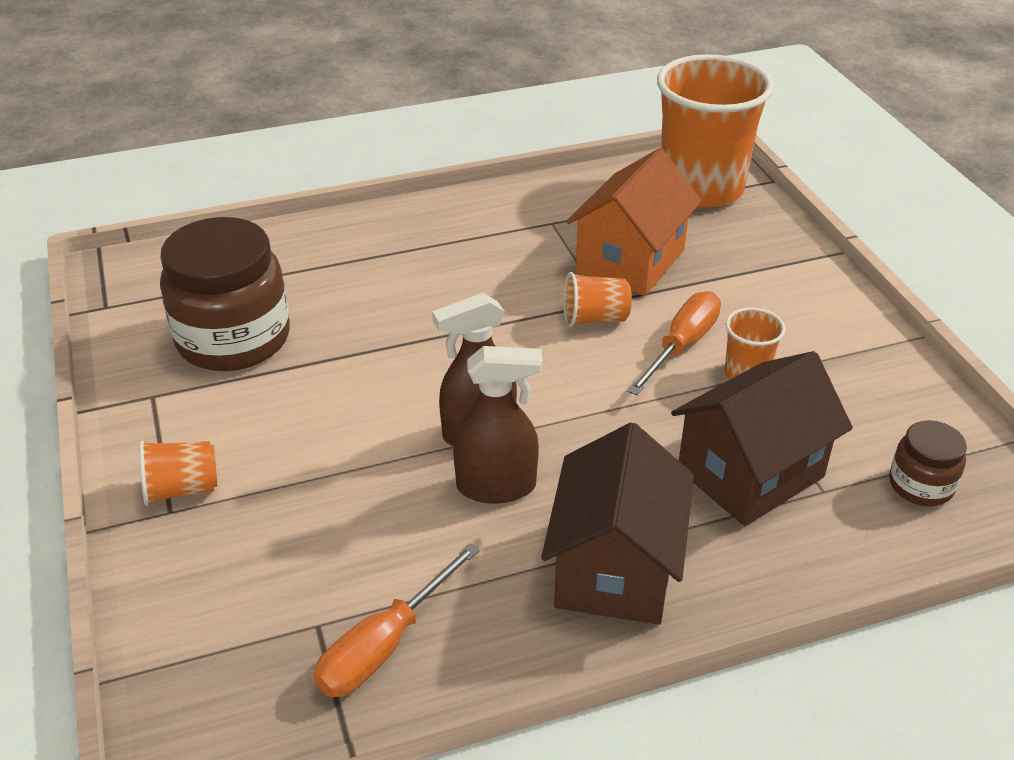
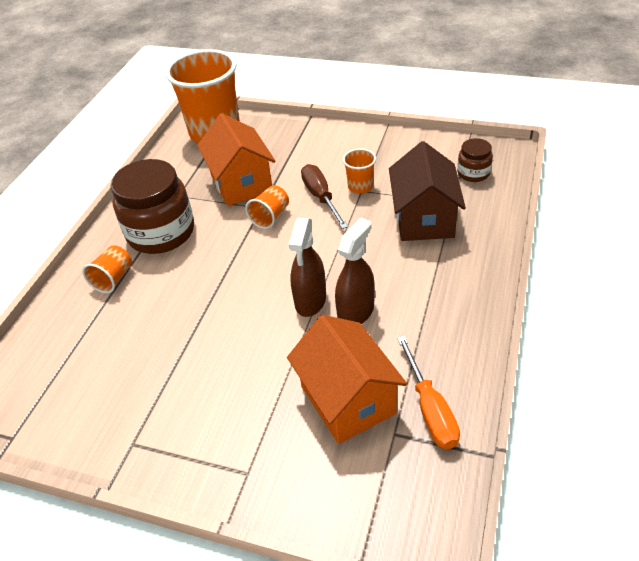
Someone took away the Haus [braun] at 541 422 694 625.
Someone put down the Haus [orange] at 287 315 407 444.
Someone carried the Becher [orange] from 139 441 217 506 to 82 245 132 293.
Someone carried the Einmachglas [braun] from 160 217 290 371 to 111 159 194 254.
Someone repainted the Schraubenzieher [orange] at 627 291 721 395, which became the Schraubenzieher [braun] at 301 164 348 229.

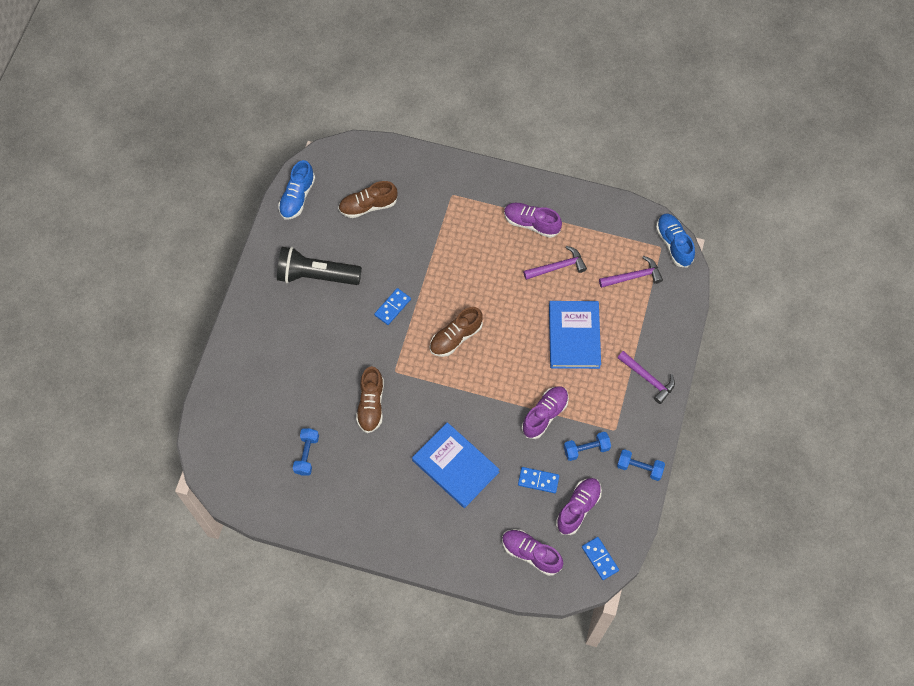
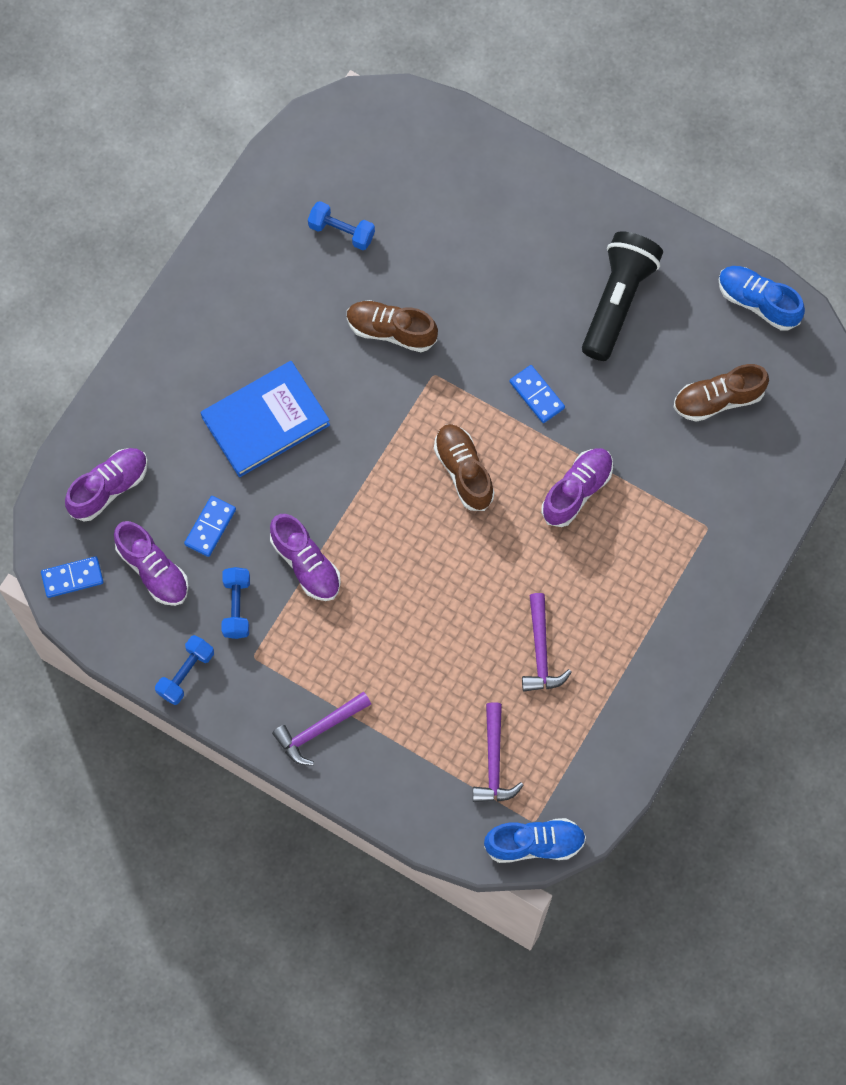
Someone took away the Buch [blau] at 549 301 601 369.
Someone carried the Schuh [lila] from 504 203 562 238 to 541 448 613 527.
Someone rotated the Schuh [braun] at 338 181 398 218 by 105 degrees counterclockwise.

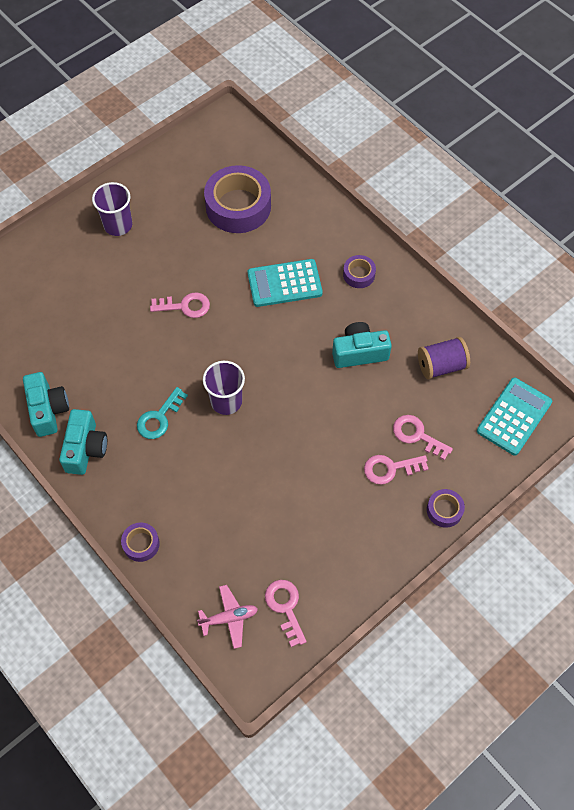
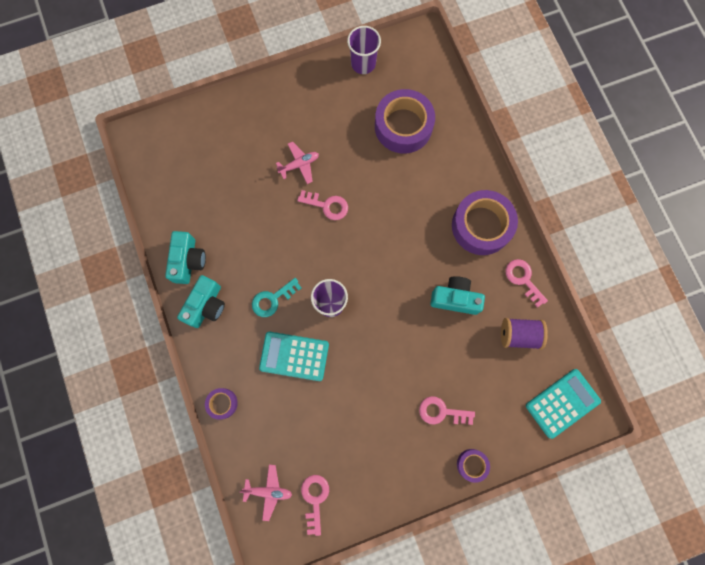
Someone put down the Flugzeug [rosa] at 276 141 319 184.
Someone carried the Becher [lila] from 92 182 132 236 to 347 26 381 74.
Someone carried the Taschenrechner [türkis] from 248 259 323 307 to 259 332 329 381.
Someone carried the Schlüssel [rosa] from 393 415 453 460 to 506 259 548 308.
Someone scaled the Klebeband [lila] at 343 255 376 288 by 2.12.

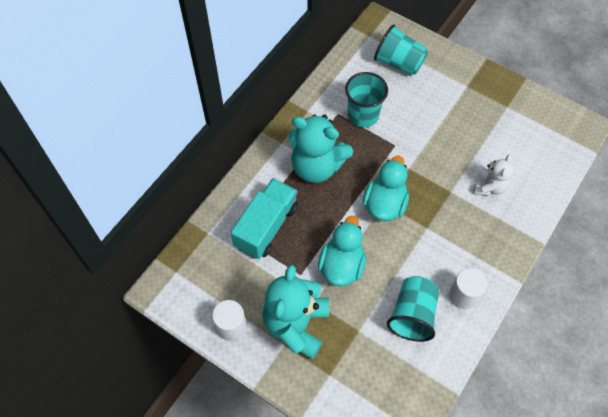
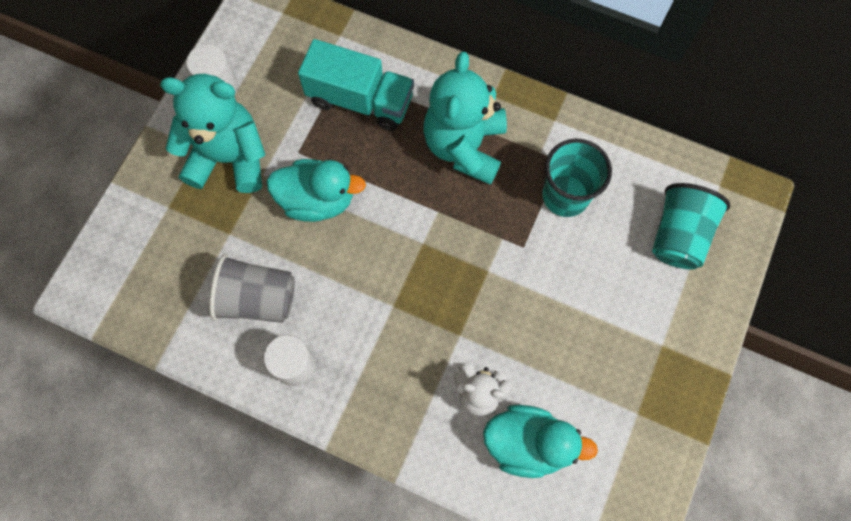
Someone carried the Ente [türkis] from 363 156 409 221 to 483 405 598 478.
Someone repainted the Becher [türkis] at 387 276 439 342, which became the Becher [grau] at 210 254 295 323.

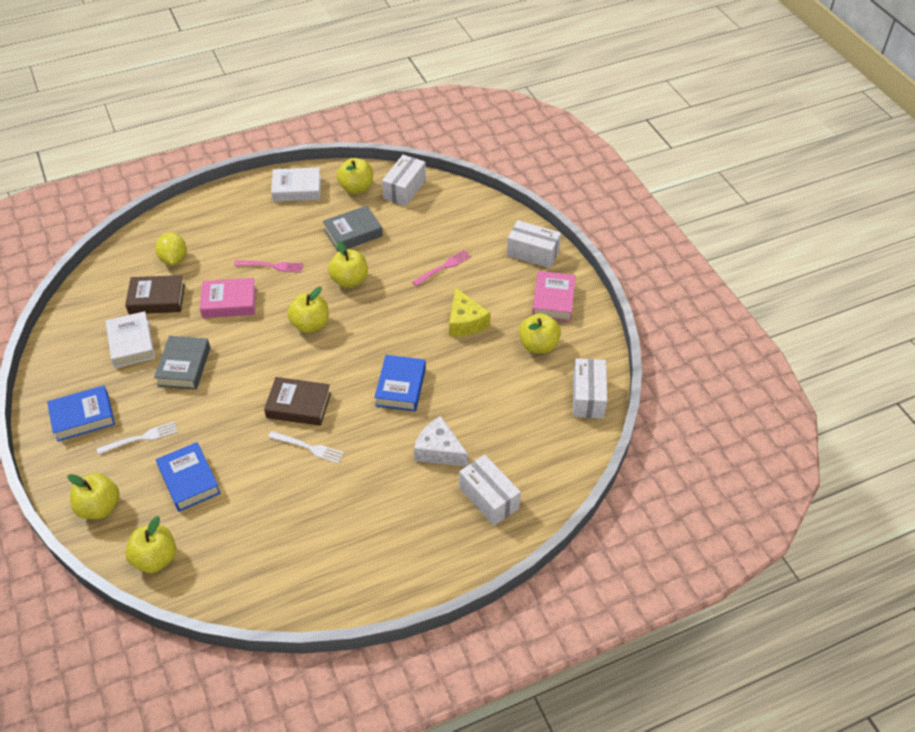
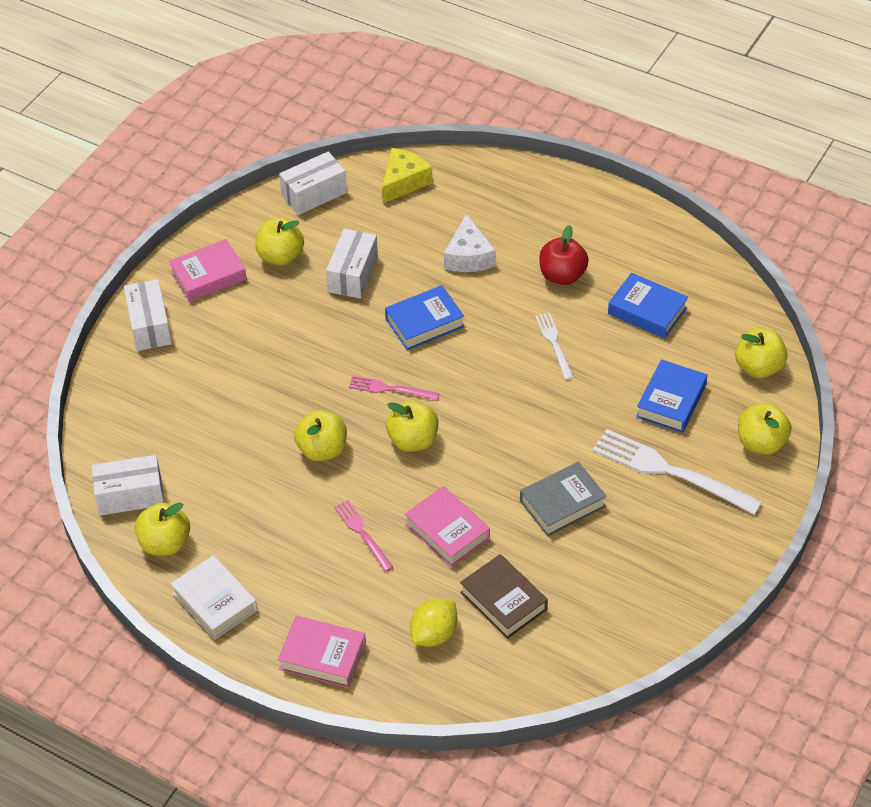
Someone took away the Buch [weiß] at 105 311 155 368.
Someone took away the Buch [braun] at 264 377 331 426.
Someone took away the Buch [grau] at 323 205 383 252.
Someone put down the Buch [rosa] at 278 616 366 688.
Someone put down the Apfel [rot] at 539 225 589 285.
Someone carried the Buch [blau] from 47 385 115 442 to 608 273 688 338.
Someone carried the Gabel [rosa] from 412 250 471 286 to 349 375 440 400.
Someone carried the Käse [gelb] from 449 287 490 337 to 382 148 433 203.
Someone carried the Schachtel [weiß] from 459 455 521 526 to 326 229 378 299.
Someone scaled the Gabel [weiß] at 97 422 177 455 by 1.87.

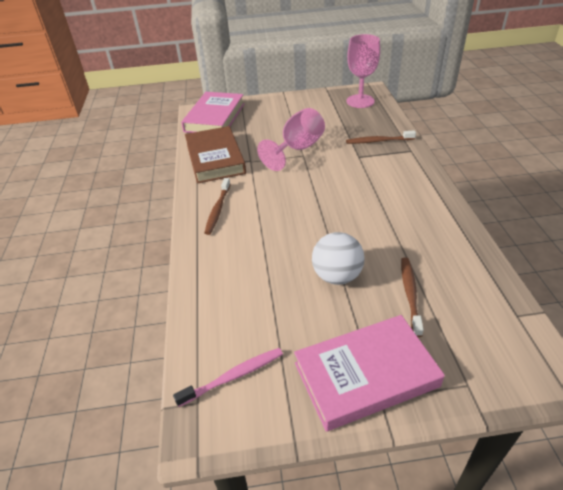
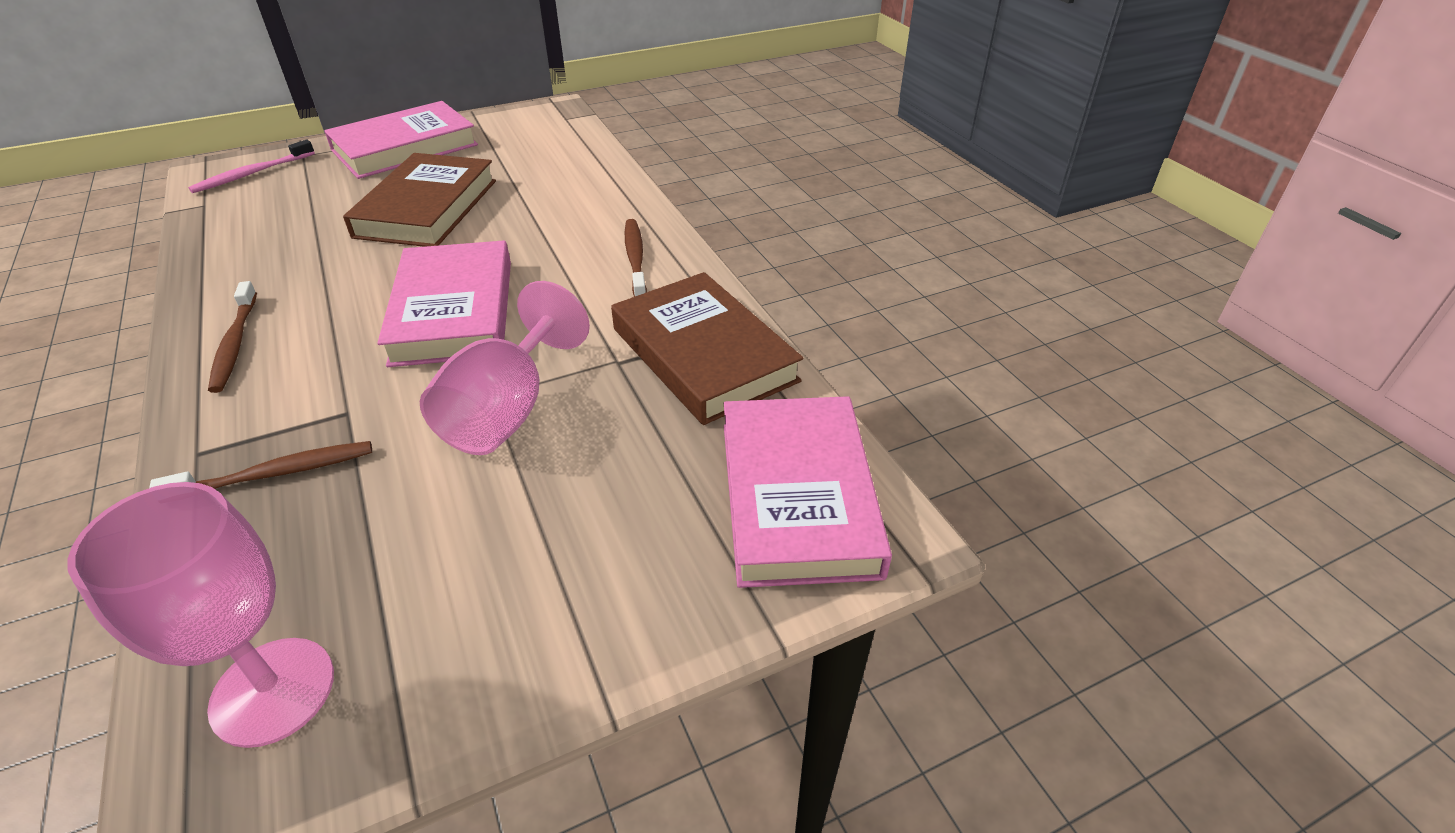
Someone put down the Buch [rosa] at 377 240 511 367.
Someone carried the Zahnbürste [rosa] from 173 348 283 407 to 188 140 315 193.
Someone carried the Zahnbürste [braun] from 401 257 424 337 to 208 281 257 393.
Someone swapped the Ball [weiß] at 312 232 365 285 for the Buch [braun] at 343 153 496 247.

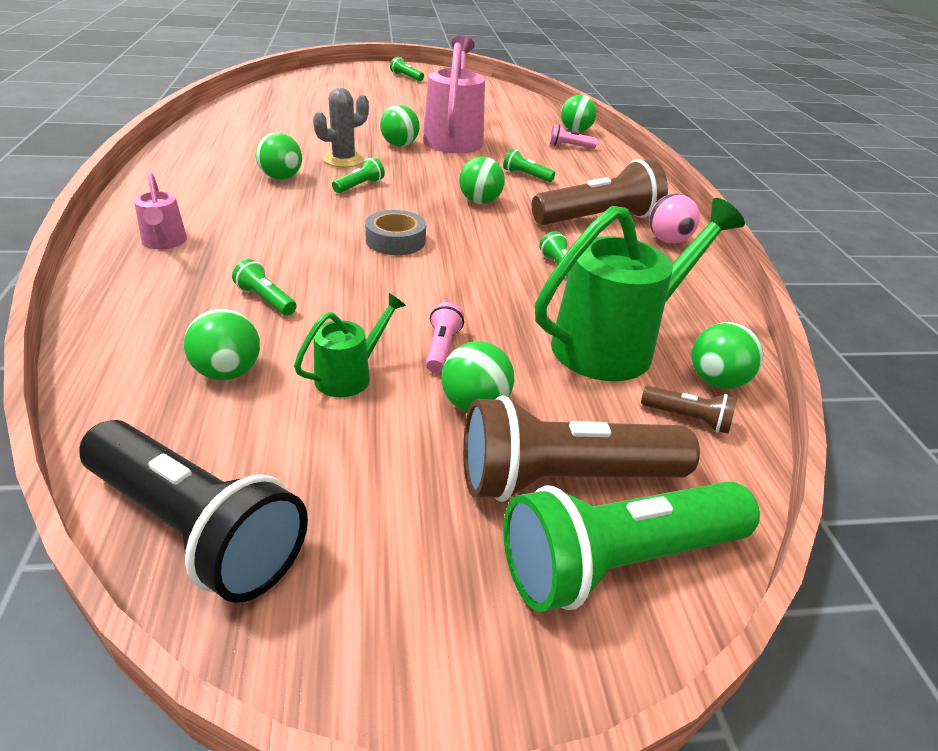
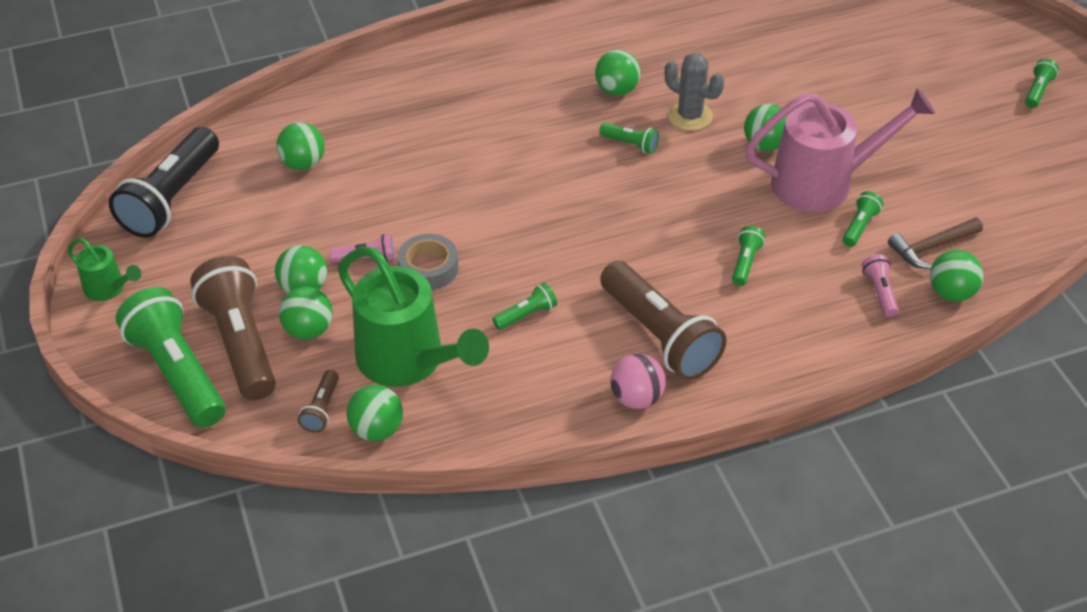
Someone took away the Gießkanne [rosa] at 134 172 187 249.
Someone put down the Hammer [braun] at 888 218 983 269.
Someone carried the Taschenlampe [grün] from 232 259 296 316 to 842 191 883 247.
Someone carried the Gießkanne [grün] from 294 293 406 397 to 67 238 141 301.
Someone carried the Klebeband [grau] from 365 210 426 255 to 398 234 458 290.
Someone carried the Ball [grün] from 459 157 505 204 to 279 286 333 339.

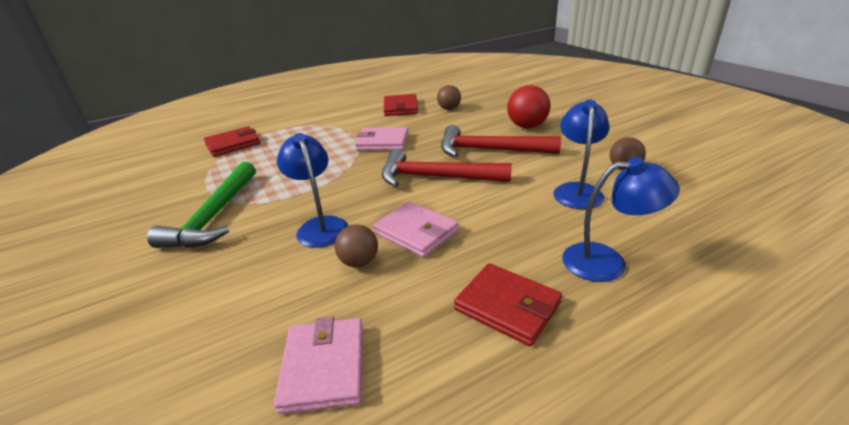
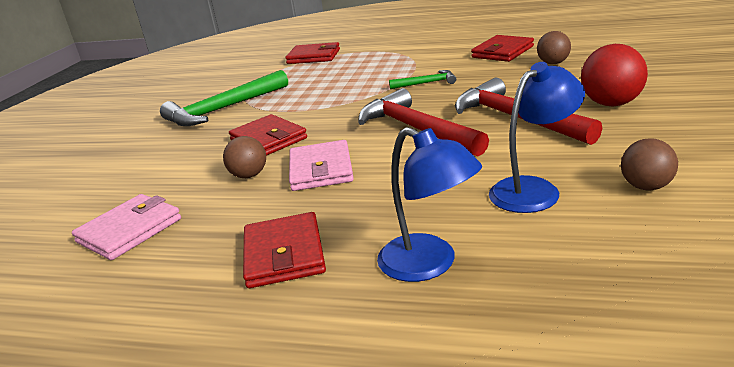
Someone swapped the Lampe [blau] at 277 133 348 248 for the Geldbörse [rot] at 229 114 307 156.
Someone swapped the Geldbörse [rosa] at 355 127 409 151 for the Hammer [grün] at 389 70 456 89.

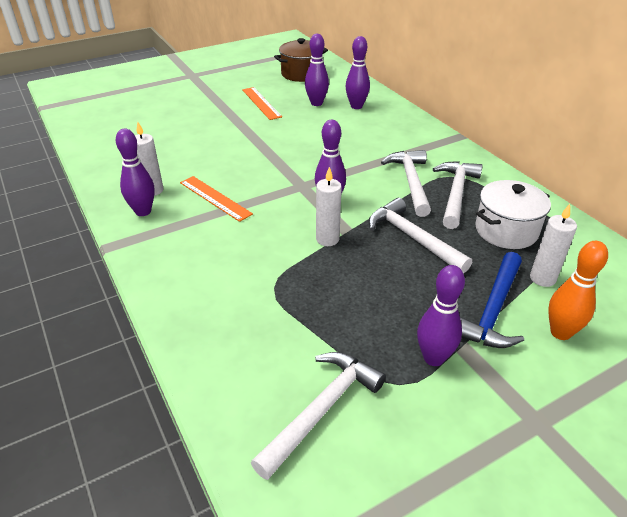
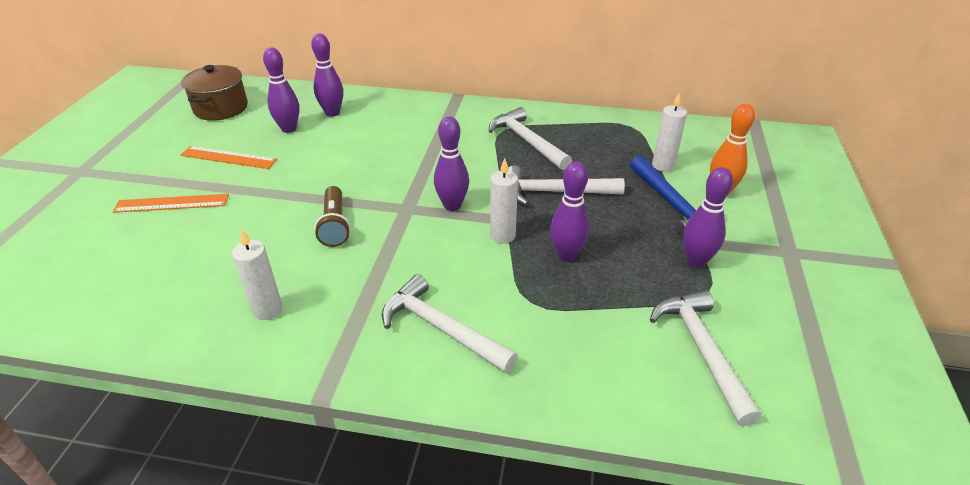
Someone took away the Kochtopf [weiß] at 475 180 551 249.
Someone put down the Taschenlampe [braun] at 314 186 351 247.
Someone carried the Bowlingkegel [lila] from 116 129 155 216 to 550 162 590 261.
Someone carried the Lineal [orange] from 180 176 253 222 to 113 194 229 213.
Someone carried the Hammer [weiß] from 381 150 431 217 to 382 274 518 373.

